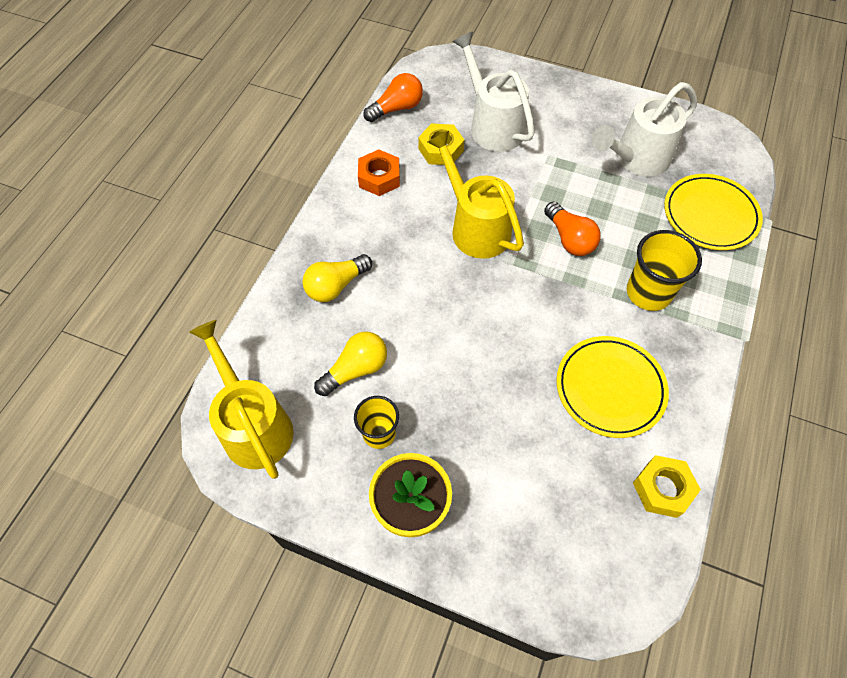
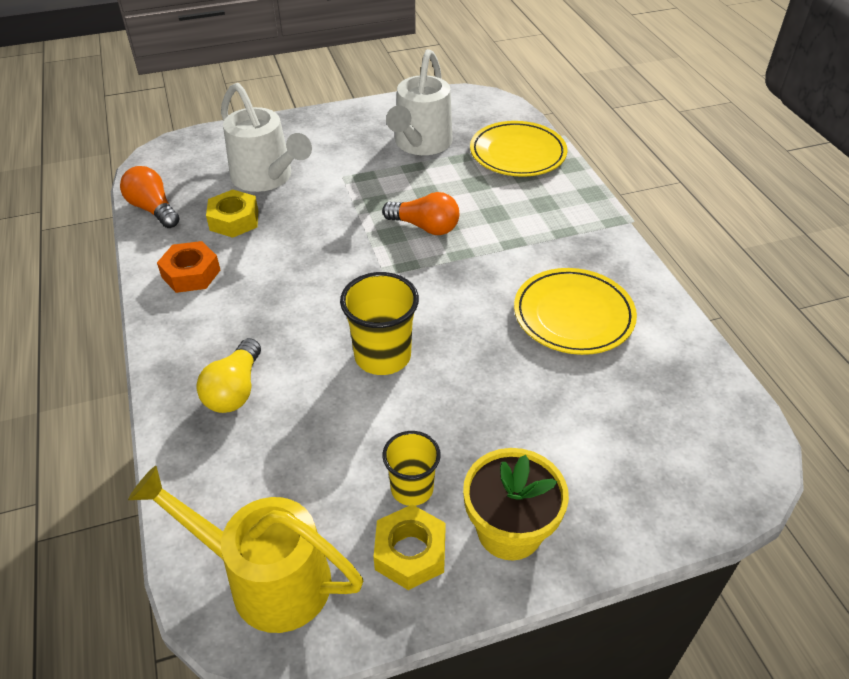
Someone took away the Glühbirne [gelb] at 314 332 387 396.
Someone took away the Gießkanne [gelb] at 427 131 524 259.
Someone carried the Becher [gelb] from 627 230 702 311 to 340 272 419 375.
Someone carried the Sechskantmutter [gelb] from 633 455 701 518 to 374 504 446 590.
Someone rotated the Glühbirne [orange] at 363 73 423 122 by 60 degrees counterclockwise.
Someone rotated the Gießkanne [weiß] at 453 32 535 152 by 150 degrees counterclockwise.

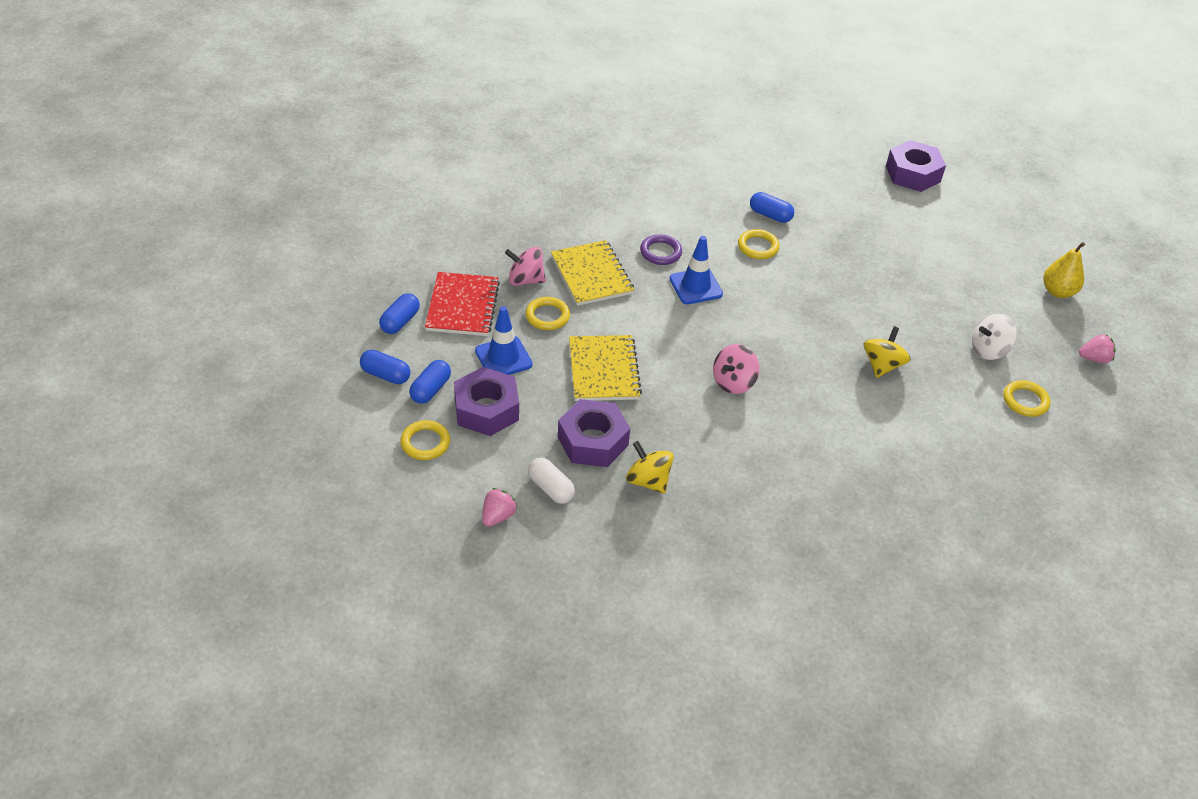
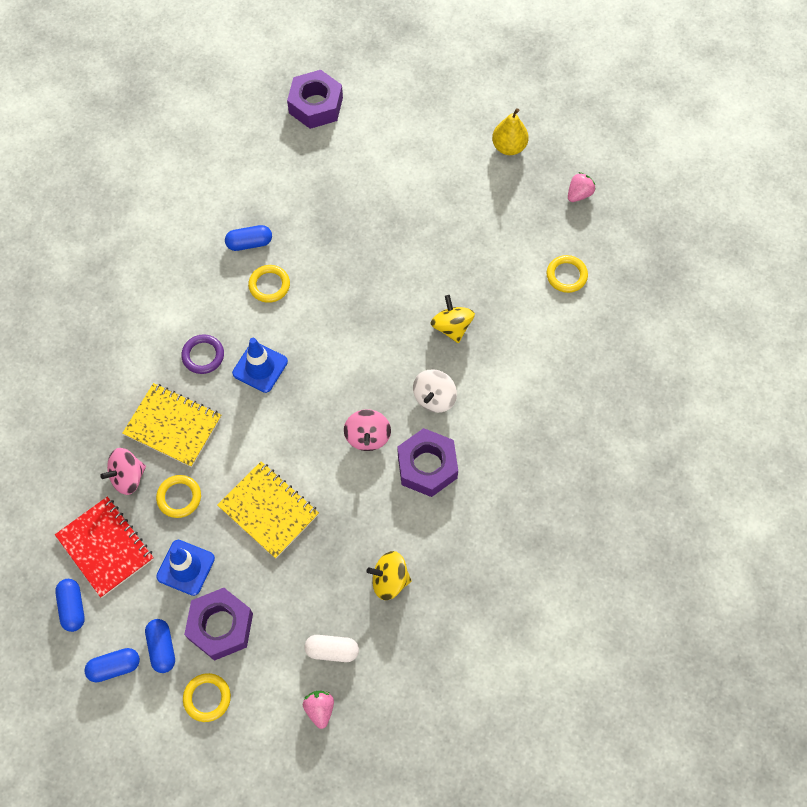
Someone carried the Sechskantmutter [lila] from 558 399 630 467 to 398 428 458 497.
Someone carried the Kreisel [weiß] from 972 314 1017 360 to 413 369 457 413.

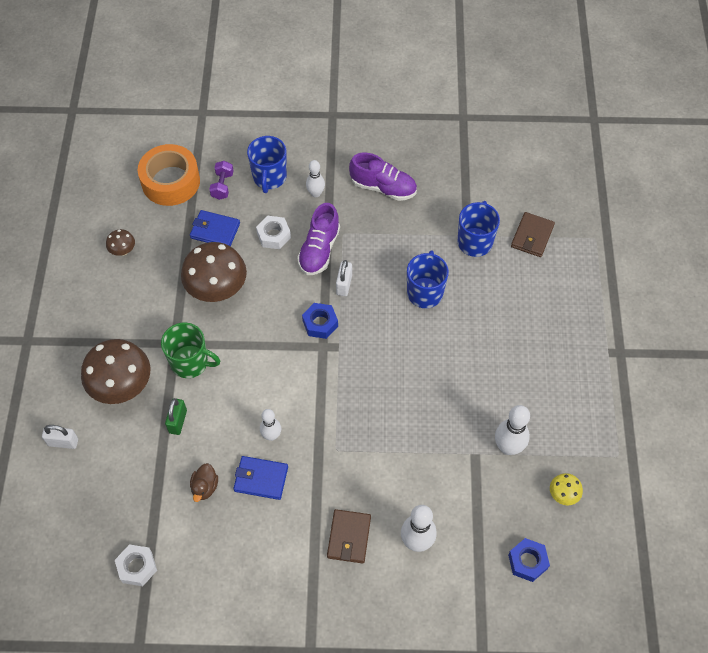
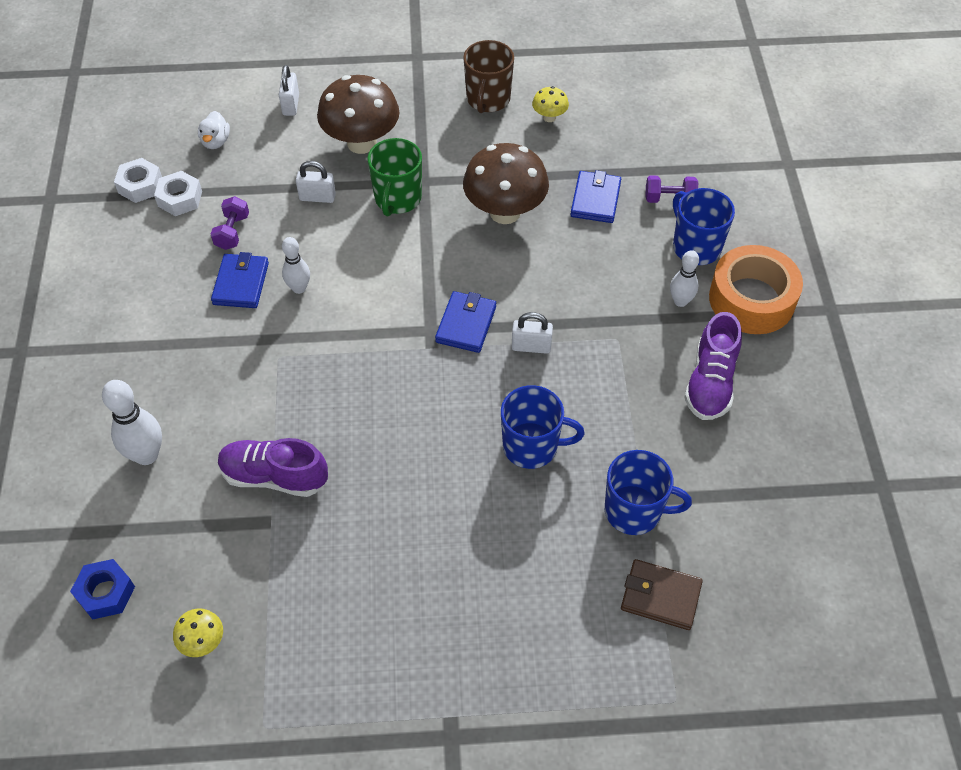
Someone took away the Geldbörse [braun] at 327 509 371 564.
Someone took away the Bowlingkegel [weiß] at 495 405 530 455.
Someone put down the Ente [weiß] at 198 111 230 149.
Someone put down the Tasse [braun] at 463 40 514 113.
Someone carried the Klebeband [orange] from 138 144 200 206 to 709 245 803 334.
Someone carried the Sechskantmutter [weiß] from 256 216 291 249 to 154 171 202 216.
Someone carried the Schuh [lila] from 297 203 340 275 to 218 438 328 497.
Someone swapped the Ente [braun] at 190 463 218 502 for the Hantel [lila] at 211 196 249 250.
Someone swapped the Sechskantmutter [blau] at 302 303 338 339 for the Geldbörse [blau] at 435 291 496 353.
Someone repainted the Pilz [braun] at 106 229 135 256, which became the Pilz [gelb] at 532 86 569 122.
Someone repainted the Vorhängeschloss [grün] at 165 398 187 435, which became the Vorhängeschloss [weiß] at 296 161 336 203.
Someone rotated the Tasse [blau] at 247 136 287 193 by 60 degrees clockwise.

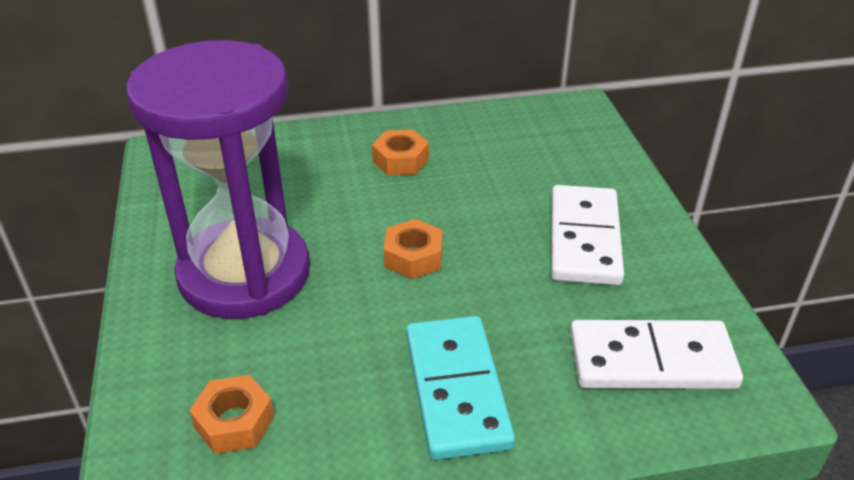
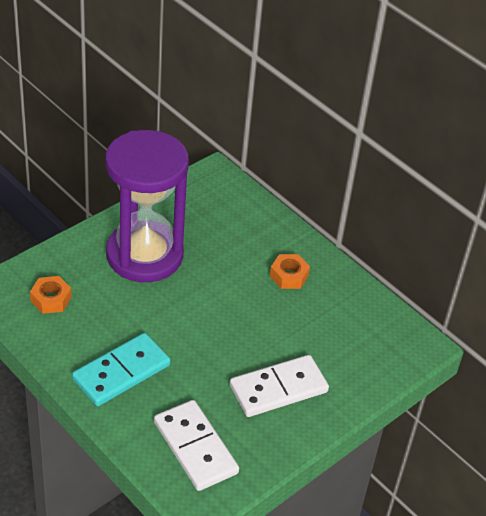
Someone took away the Sechskantmutter [orange] at 383 219 442 279.

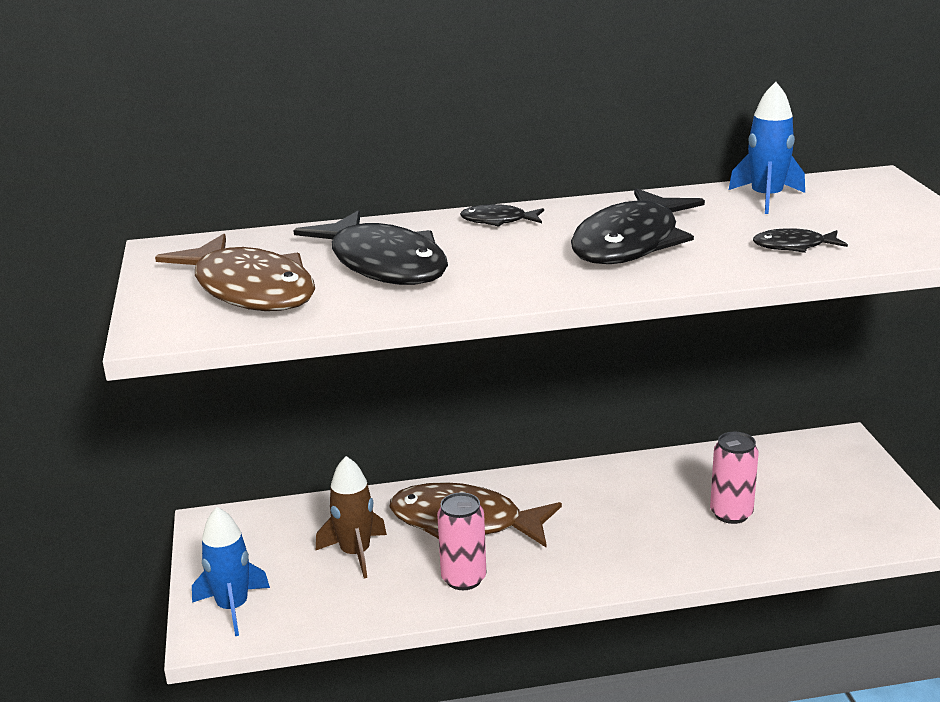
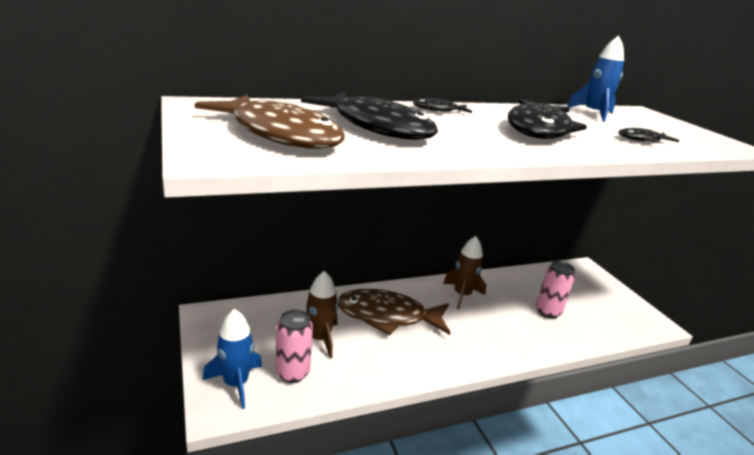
Someone put down the Rakete [braun] at 443 236 486 309.
Someone carried the Dose [rosa] from 437 492 486 590 to 276 309 313 383.

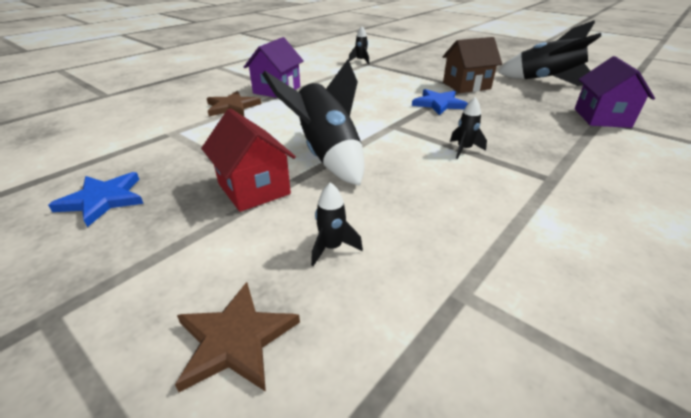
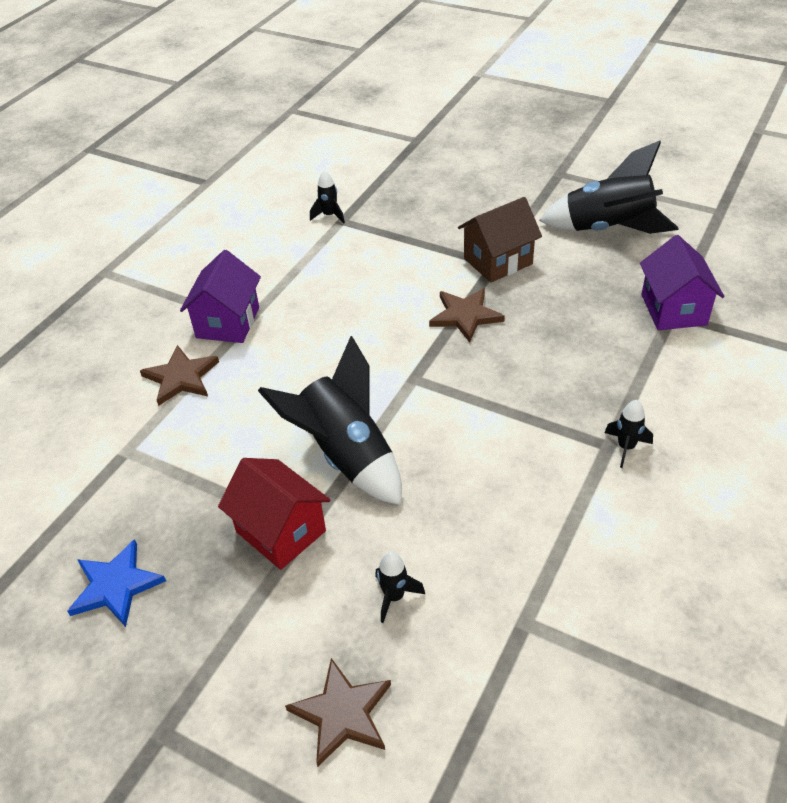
Someone carried the Rakete [schwarz] from 450 97 487 159 to 605 400 653 468.
Someone repainted the Stern [blau] at 412 89 468 115, which became the Stern [braun] at 429 288 505 343.

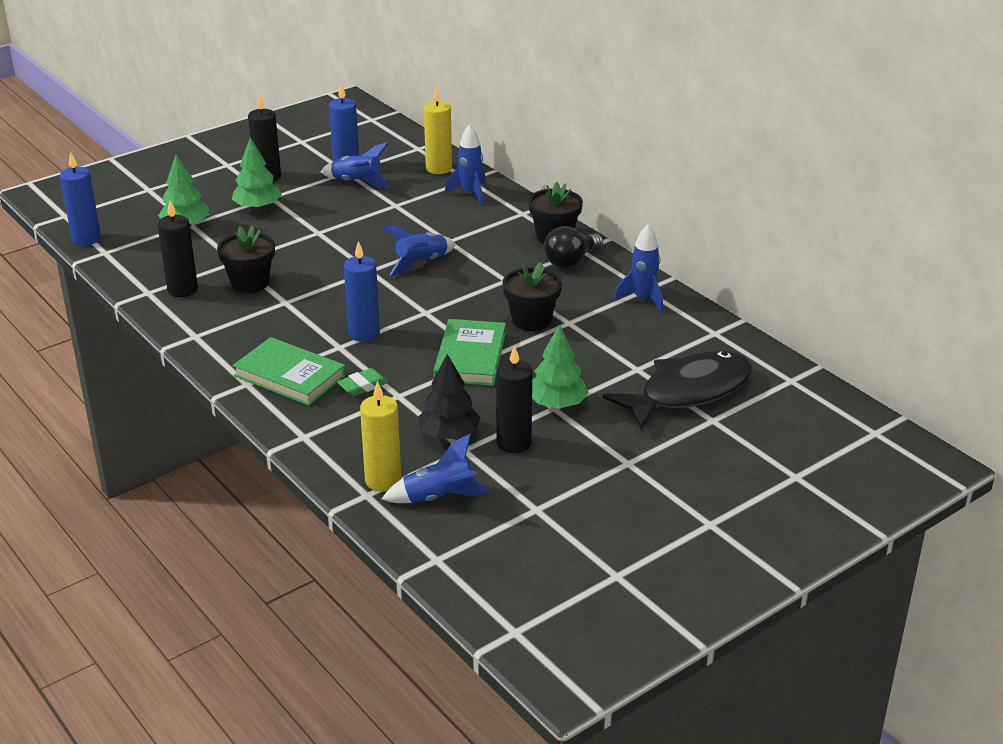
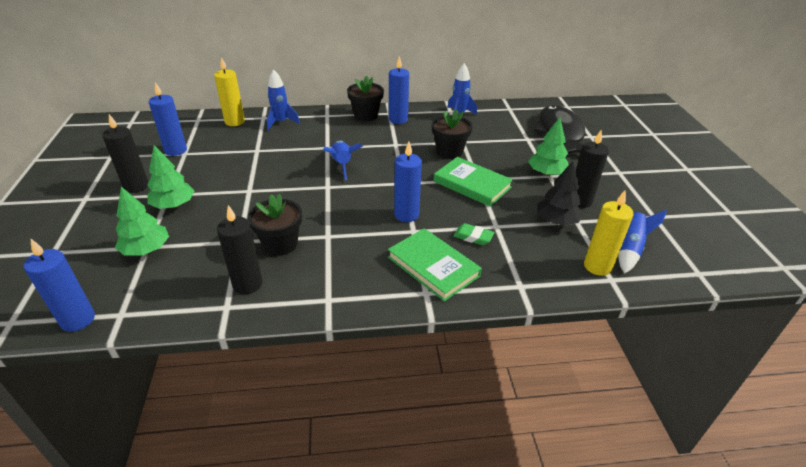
Someone took away the Rakete [blau] at 321 142 391 188.
Someone swapped the Glühbirne [schwarz] at 544 226 603 268 for the Kerze [blau] at 389 56 409 124.
Someone rotated the Buch [grün] at 233 337 346 406 by 75 degrees clockwise.
Someone rotated the Radiergummi [grün] at 337 368 388 396 by 60 degrees counterclockwise.

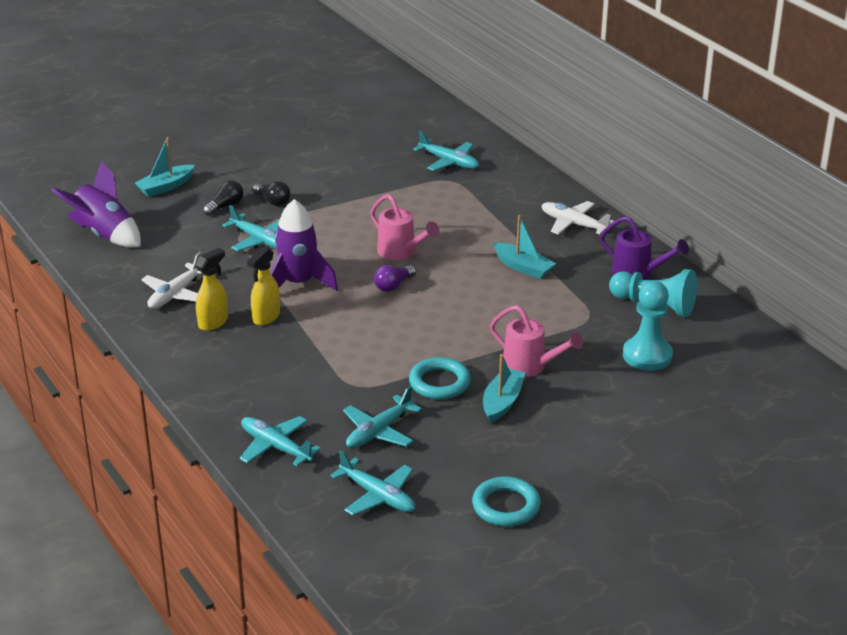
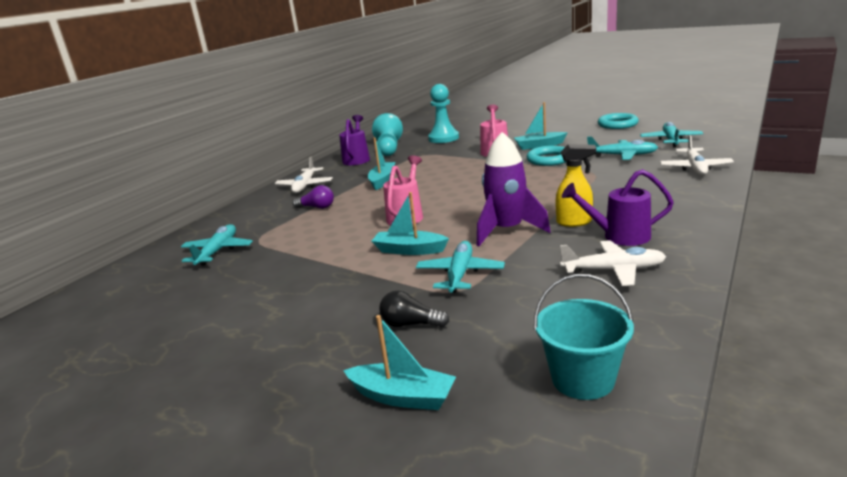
Someone took away the Glühbirne [schwarz] at 252 181 291 206.
Someone put down the Boot [türkis] at 372 192 449 255.
Someone carried the Glühbirne [lila] from 374 265 416 292 to 293 185 334 209.
Someone swapped the Rakete [lila] at 51 161 141 247 for the Eimer [türkis] at 534 274 634 400.
Someone swapped the Sprühflasche [gelb] at 196 248 228 331 for the Gießkanne [lila] at 562 169 674 246.
Someone repainted the Flugzeug [türkis] at 240 416 321 466, which became the Flugzeug [weiß] at 660 135 734 175.

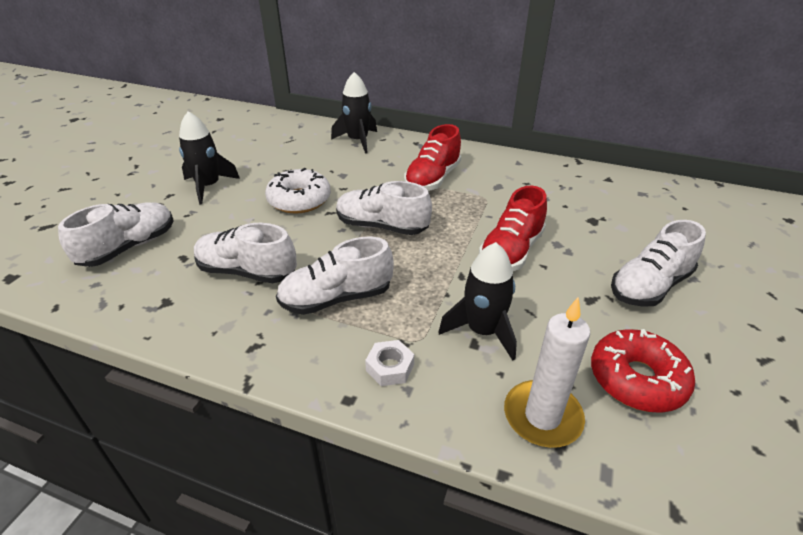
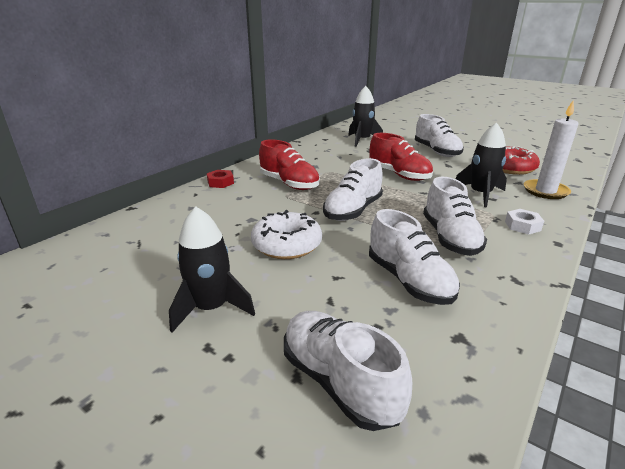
Someone put down the Sechskantmutter [rot] at 207 170 234 188.
Someone carried the Rakete [schwarz] from 331 72 377 154 to 348 86 383 147.
Someone rotated the Schuh [weiß] at 194 223 297 283 by 60 degrees counterclockwise.

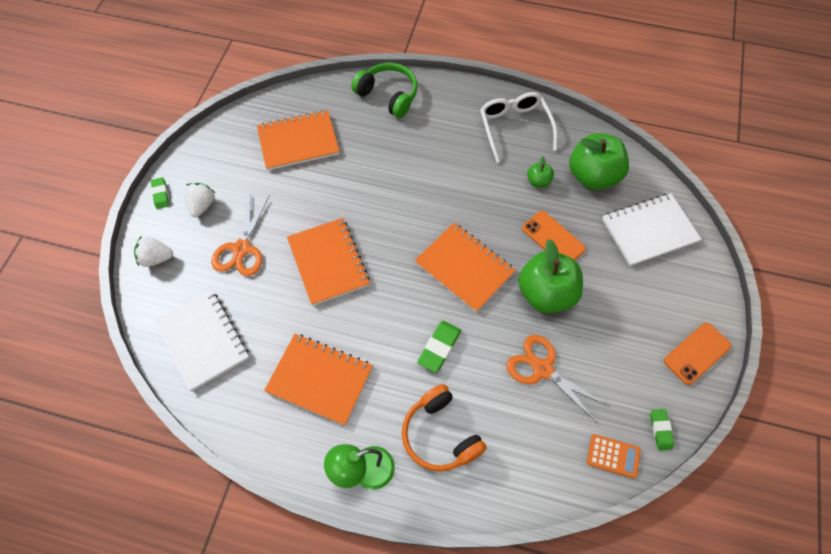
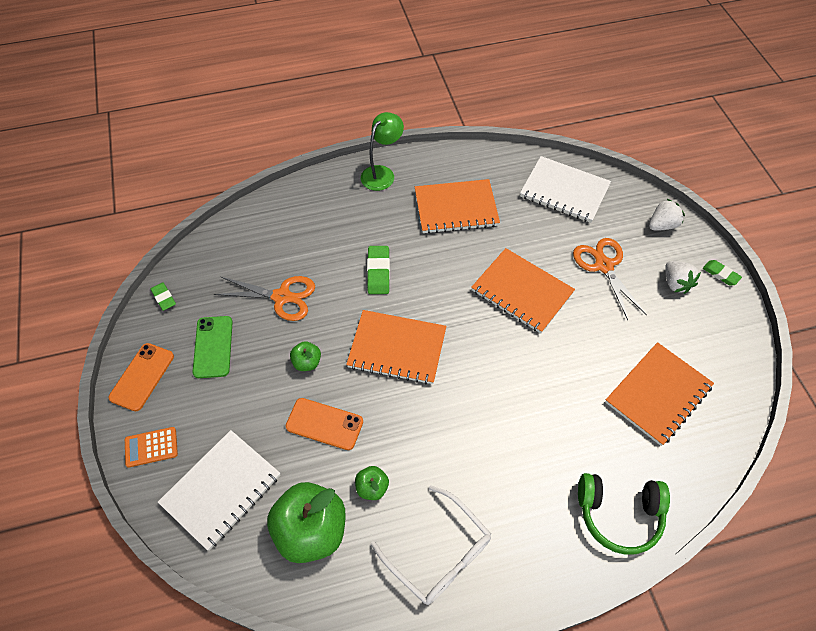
Someone took away the Kopfhörer [orange] at 402 384 487 472.
Someone put down the Handy [grün] at 193 316 233 378.
Someone carried the Taschenrechner [orange] from 587 434 641 478 to 125 427 178 468.
Someone scaled the Apfel [grün] at 518 239 583 313 by 0.46.

